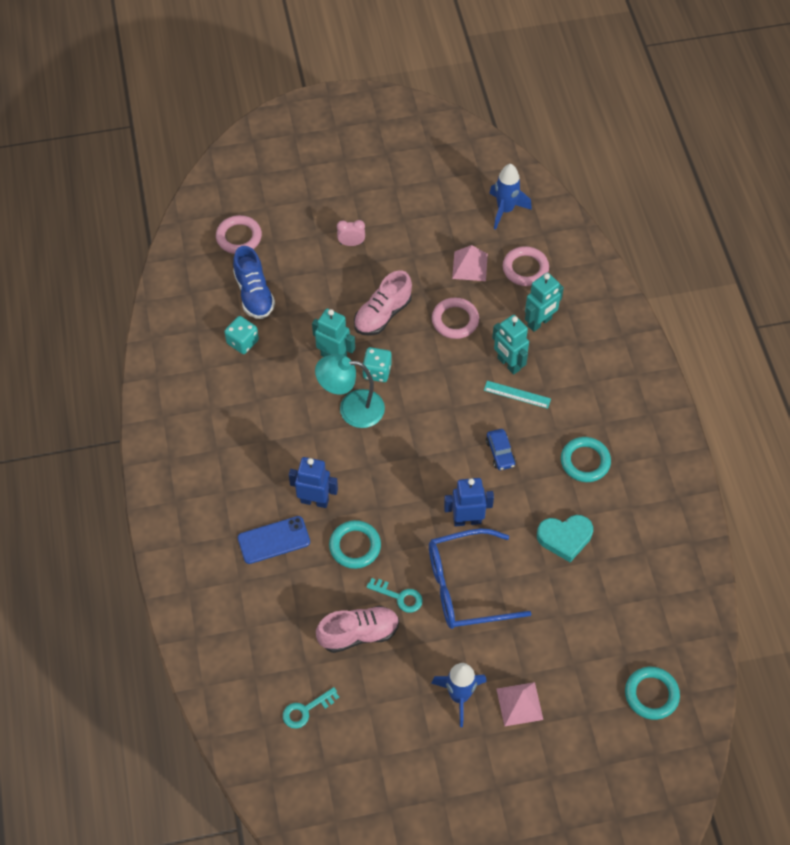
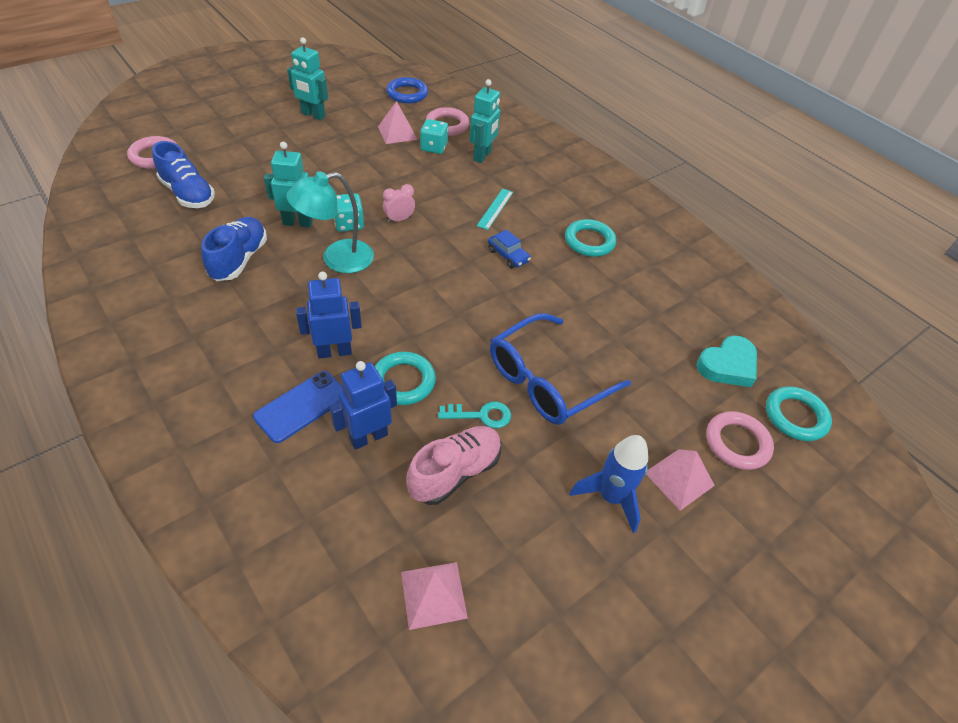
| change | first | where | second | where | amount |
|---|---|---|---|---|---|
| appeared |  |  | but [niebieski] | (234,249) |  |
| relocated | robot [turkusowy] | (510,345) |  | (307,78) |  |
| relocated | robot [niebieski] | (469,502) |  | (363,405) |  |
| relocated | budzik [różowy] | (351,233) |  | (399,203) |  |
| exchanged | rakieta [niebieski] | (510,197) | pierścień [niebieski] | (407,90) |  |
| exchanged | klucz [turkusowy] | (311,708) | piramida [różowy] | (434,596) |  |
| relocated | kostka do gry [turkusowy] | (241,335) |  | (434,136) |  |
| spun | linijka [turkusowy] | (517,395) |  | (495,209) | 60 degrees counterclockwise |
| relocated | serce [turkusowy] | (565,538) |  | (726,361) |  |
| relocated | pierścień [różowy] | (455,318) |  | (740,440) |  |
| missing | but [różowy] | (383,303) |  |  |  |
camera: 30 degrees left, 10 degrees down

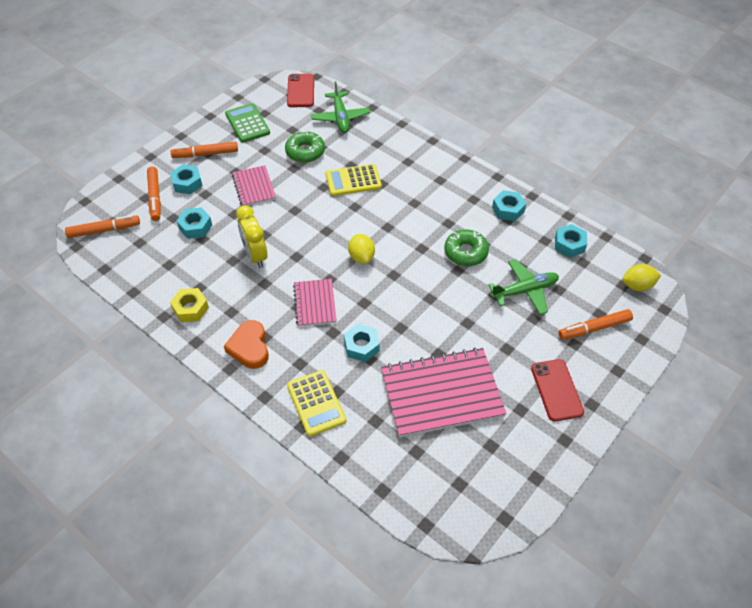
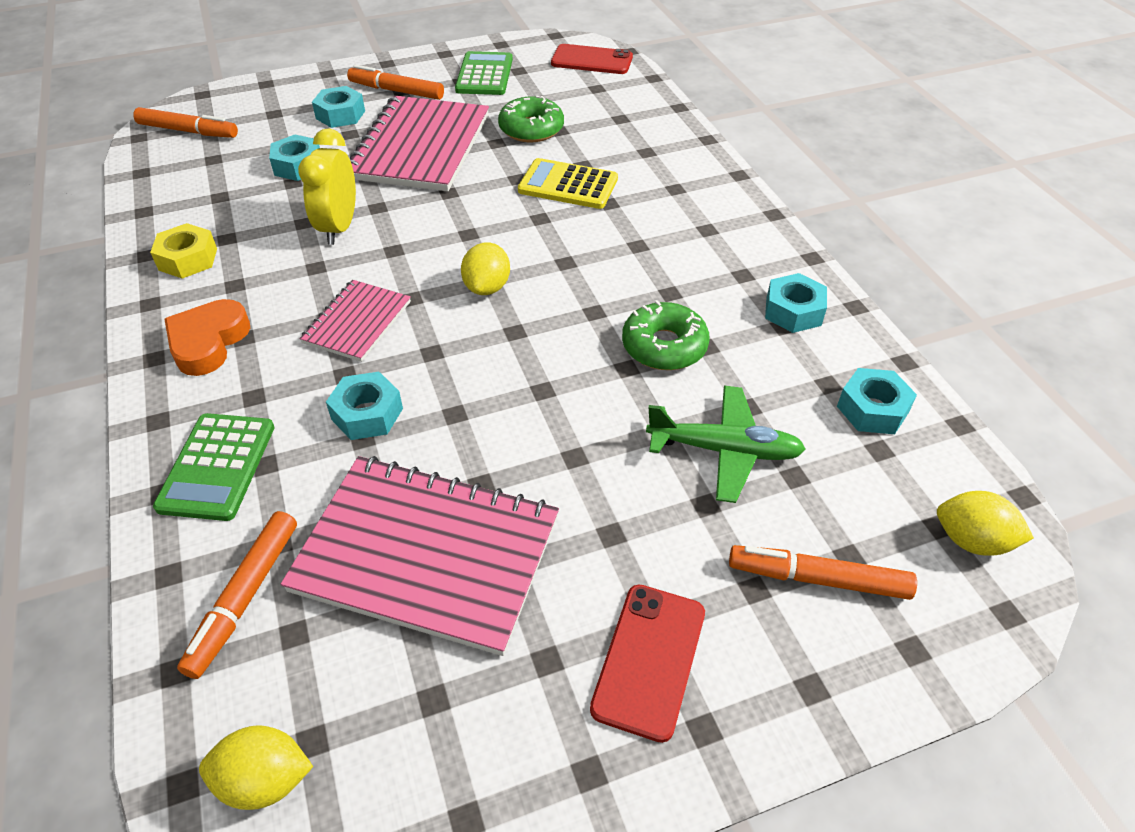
| change | first | where | second | where | amount |
|---|---|---|---|---|---|
| colour | kalkulator [żółty] | (316,403) | kalkulator [zielony] | (214,467) |  |
| relocated | flamaster [pomarańczowy] | (154,194) |  | (237,595) |  |
| appeared |  |  | cytryna [żółty] | (256,767) |  |
| size | zeszyt [różowy] | (254,185) |  | (419,143) | x1.87 |
| spun | telefon [czerwony] | (300,90) |  | (592,59) | 75 degrees clockwise |
| missing | samolot [zielony] | (340,107) |  |  |  |
camera: 30 degrees right, 5 degrees down

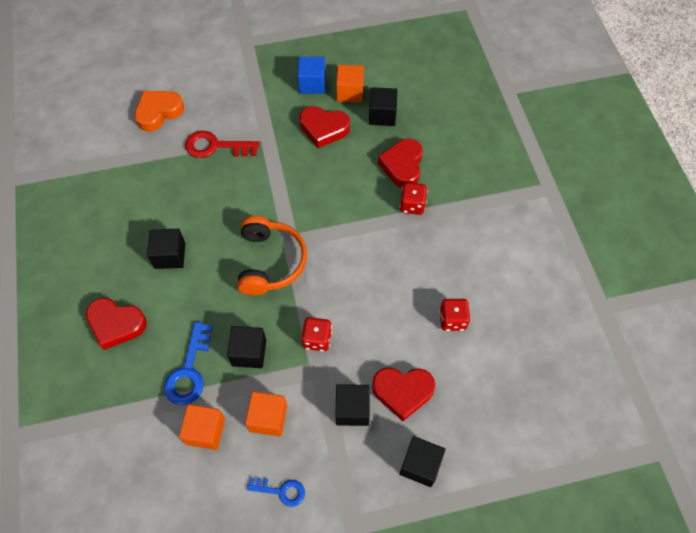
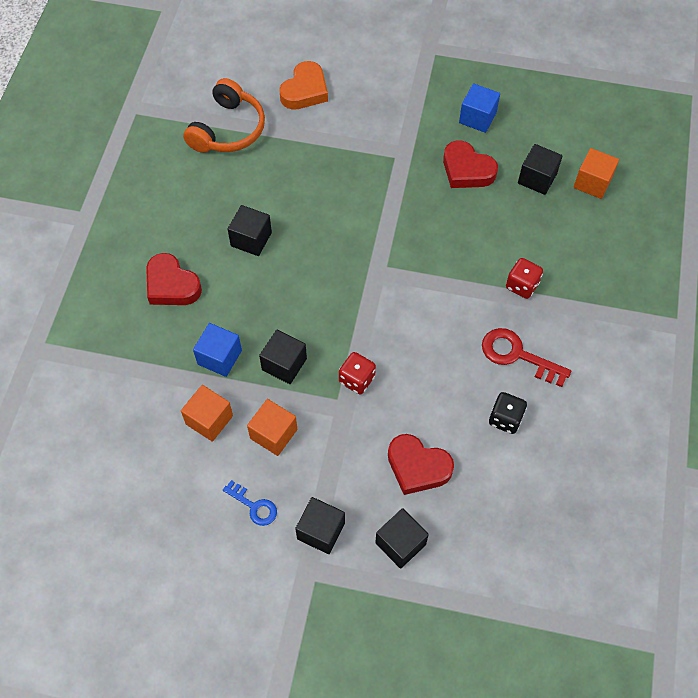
| change | first | where | second | where | amount |
|---|---|---|---|---|---|
| relocated | słuchawki [pomarańczowy] | (272,256) |  | (224,115) |  |
| exchanged | klucz [niebieski] | (188,363) | sześcian [niebieski] | (217,350) |  |
| spun | serce [pomarańczowy] | (159,111) |  | (303,85) | 135 degrees clockwise |
| relocated | sześcian [czarny] | (353,405) |  | (320,525) |  |
| relocated | klucz [czerwony] | (222,144) |  | (526,357) |  |
| colour | kostka do gry [czerwony] | (455,315) | kostka do gry [czarny] | (508,413) |  |
| relocated | sześcian [pomarańczowy] | (350,84) |  | (596,173) |  |
| missing | serce [czerwony] | (400,163) |  |  |  |
camera: 25 degrees right, 0 degrees up

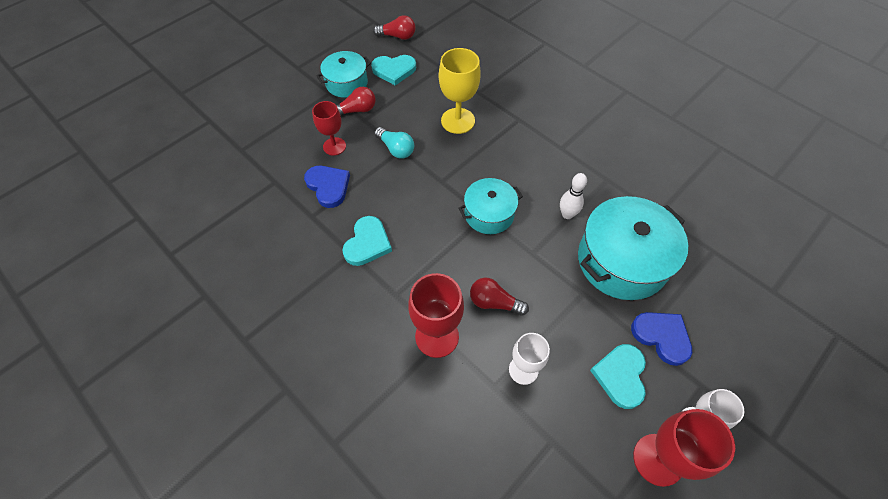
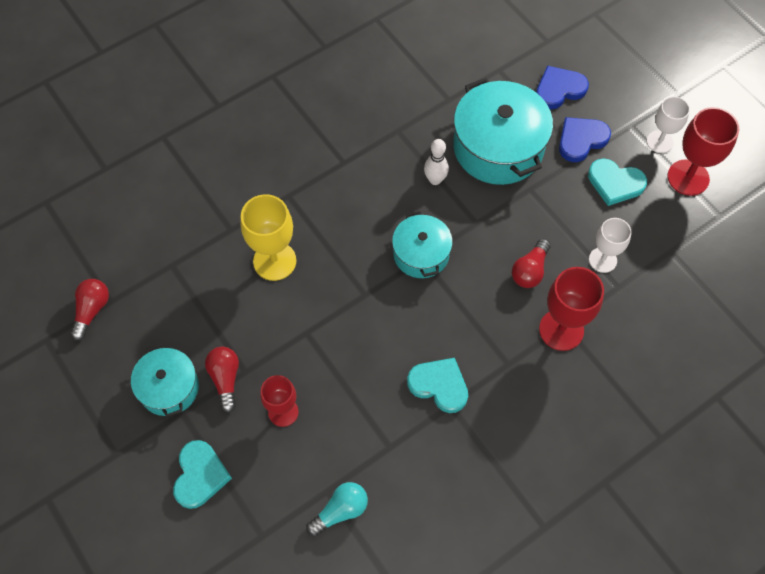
| change | first | where | second | where | amount |
|---|---|---|---|---|---|
| relocated | serce [turkusowy] | (393,70) |  | (202,474) |  |
| relocated | żarówka [turkusowy] | (394,143) |  | (337,509) |  |
| relocated | serce [niebieski] | (327,187) |  | (562,87) |  |
camera: 80 degrees left, 5 degrees up

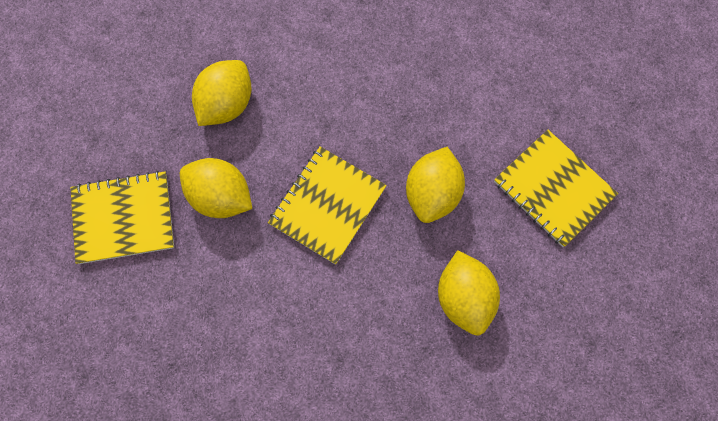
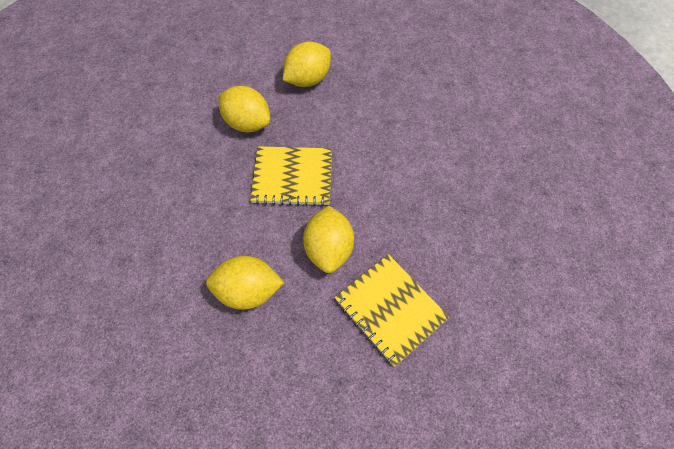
| change | first | where | second | where | amount |
|---|---|---|---|---|---|
| spun | cytryna [żółty] | (435,185) |  | (244,109) | 45 degrees clockwise |
| missing | zeszyt [żółty] | (556,188) |  |  |  |
camera: 120 degrees left, 10 degrees down

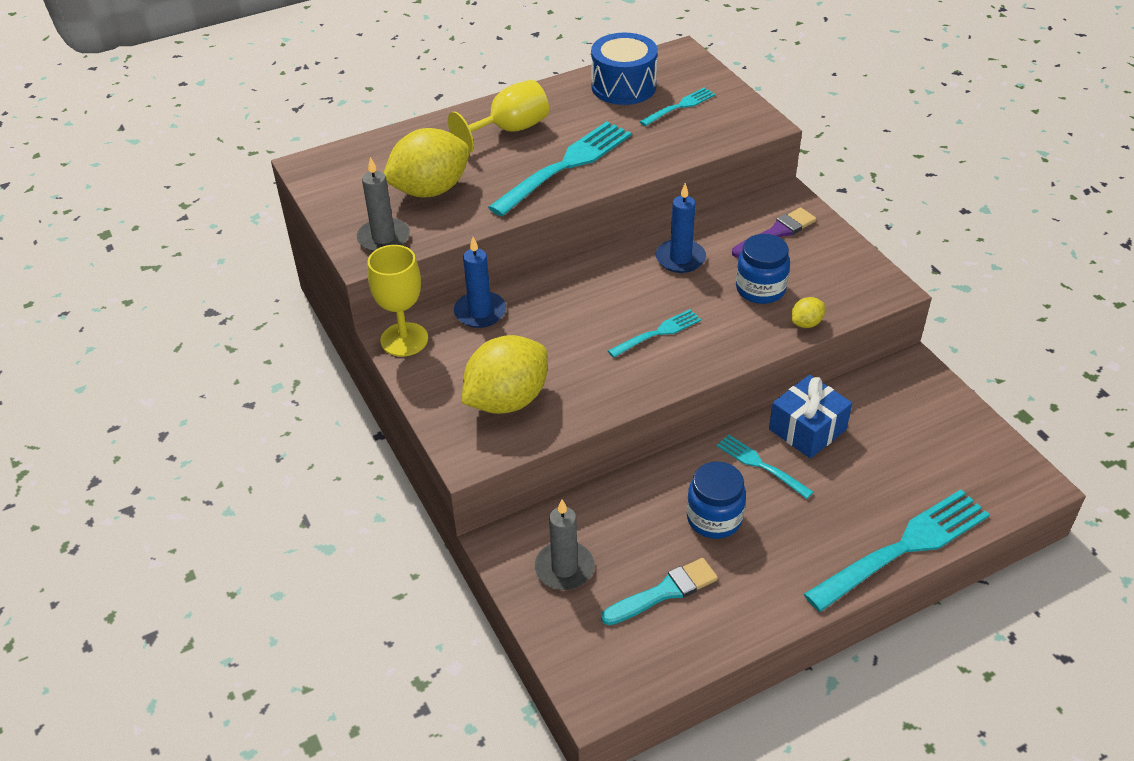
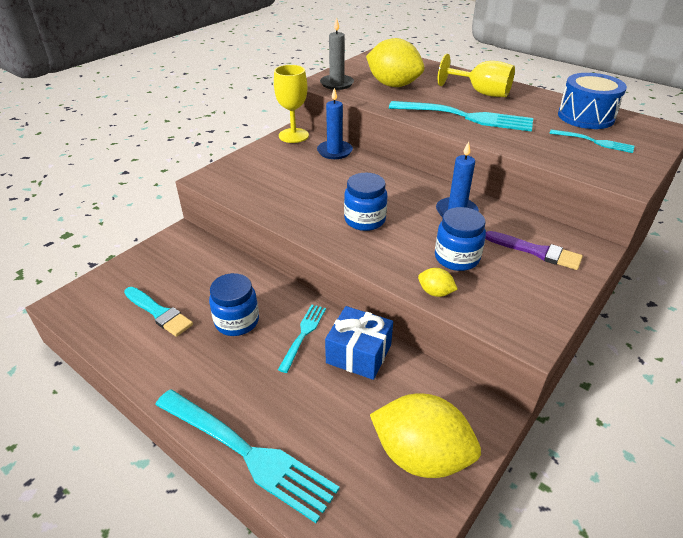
| change | first | where | second | where | amount |
|---|---|---|---|---|---|
| exchanged | widelec [turkusowy] | (654,333) | słoik [niebieski] | (366,202) |  |
| relocated | cytryna [żółty] | (505,374) |  | (425,435) |  |
| missing | świeca [szary] | (564,545) |  |  |  |
camera: 65 degrees right, 5 degrees down

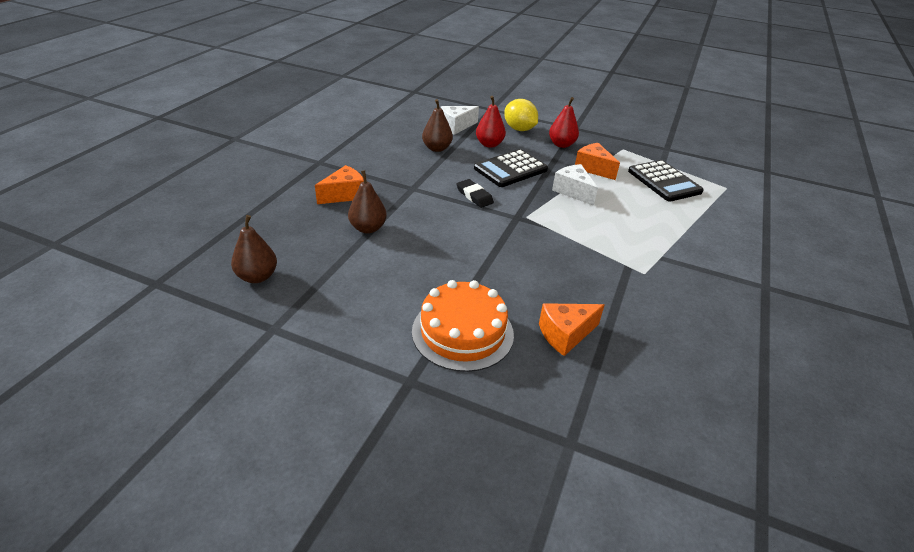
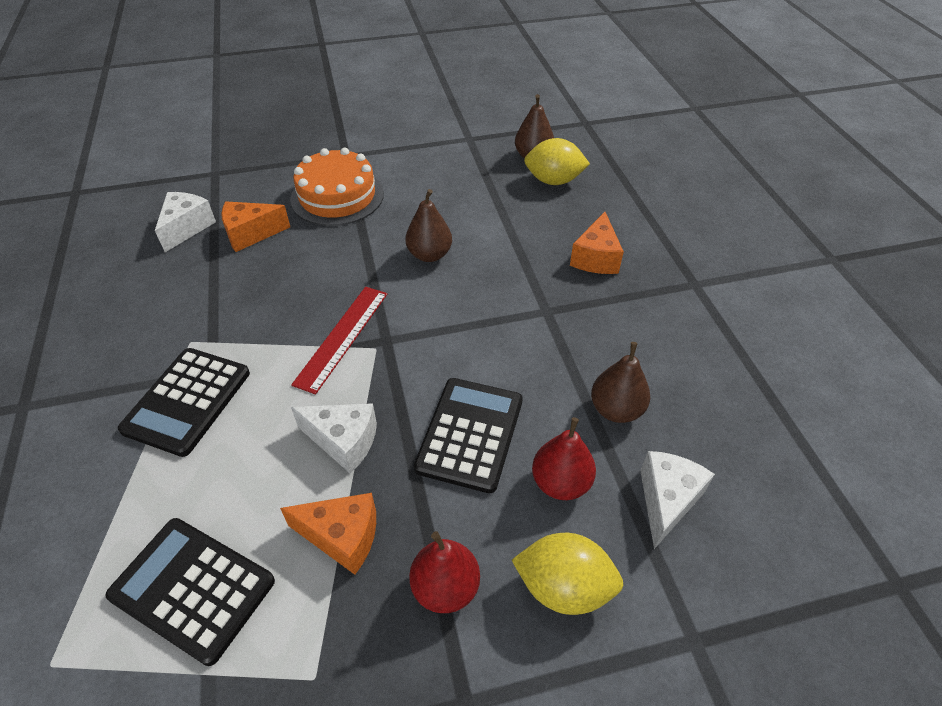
| change | first | where | second | where | amount |
|---|---|---|---|---|---|
| appeared |  |  | kalkulator [czarny] | (184,402) |  |
| appeared |  |  | ser [biały] | (185,222) |  |
| spun | ser [pomarańczowy] | (571,329) |  | (255,226) | 135 degrees counterclockwise |
| appeared |  |  | linijka [czerwony] | (339,340) |  |
| relocated | gruszka [brązowy] | (367,202) |  | (428,225) |  |
| appeared |  |  | cytryna [żółty] | (557,161) |  |
| missing | gumka do mazania [czarny] | (475,193) |  |  |  |
camera: 145 degrees right, 10 degrees up

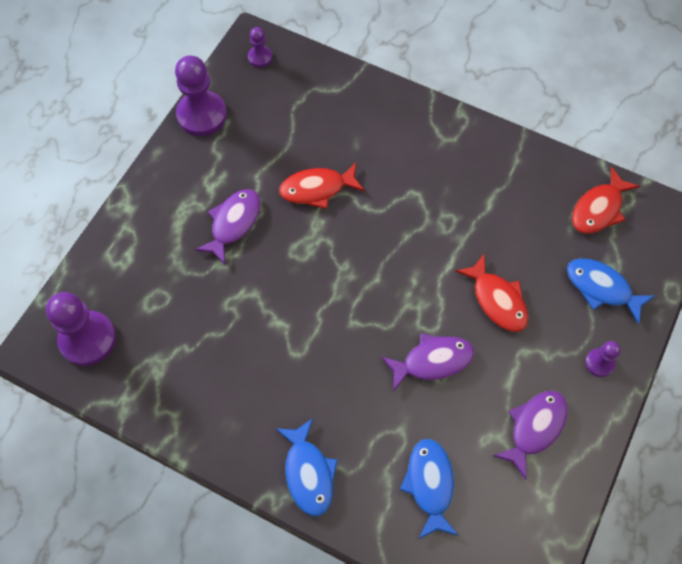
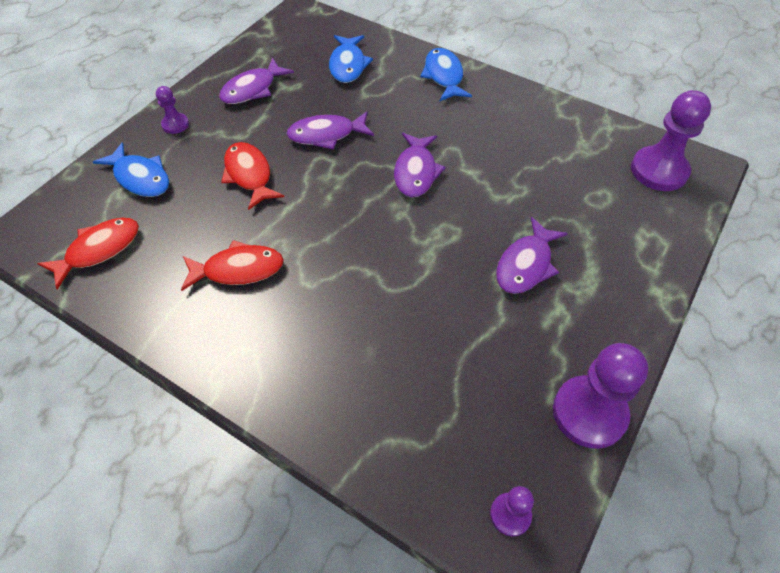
| change | first | where | second | where | amount |
|---|---|---|---|---|---|
| relocated | ryba [czerwony] | (322,186) |  | (232,265) |  |
| appeared |  |  | ryba [fioletowy] | (420,165) |  |
camera: 175 degrees left, 10 degrees down

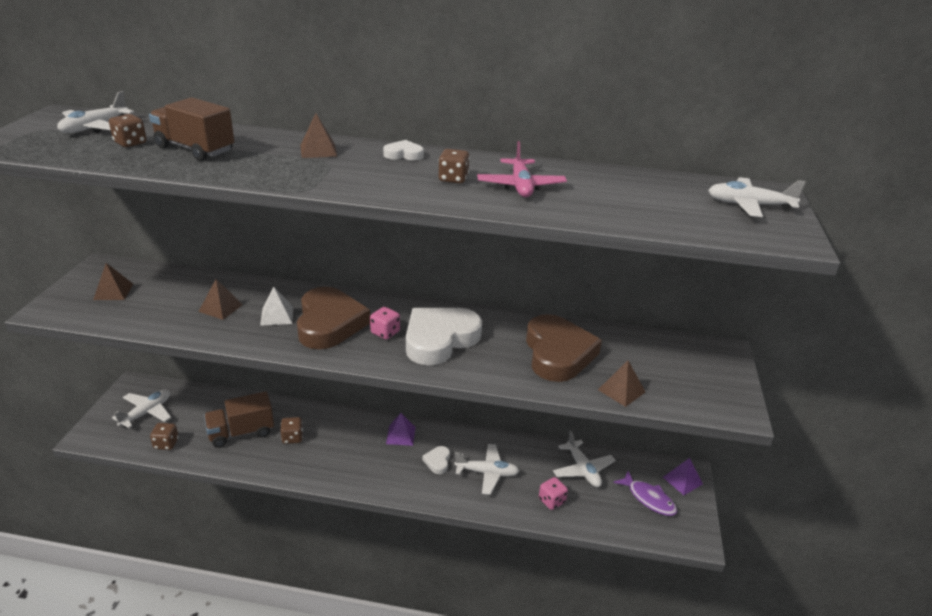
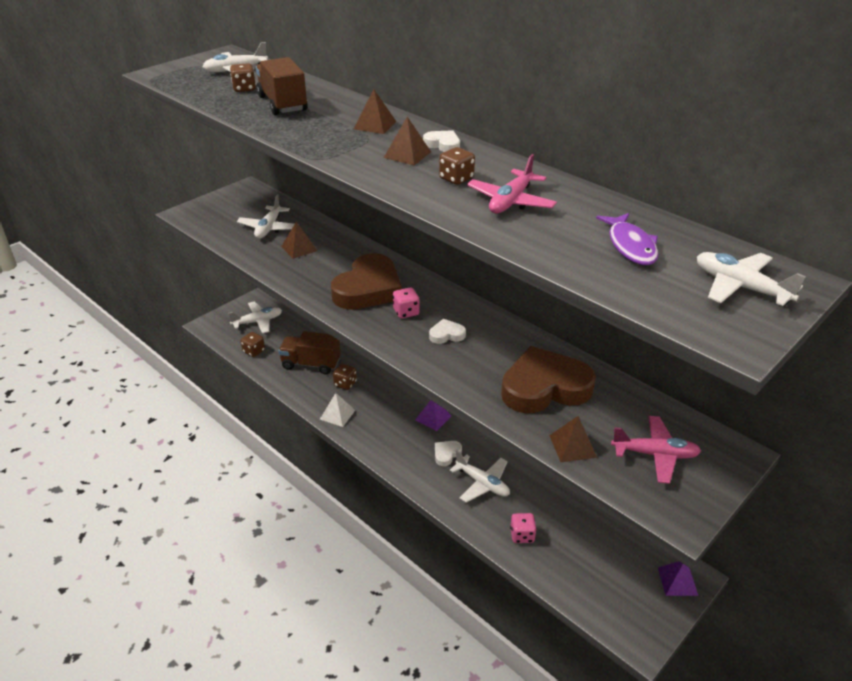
| change | first | where | second | where | amount |
|---|---|---|---|---|---|
| relocated | samolot [biały] | (584,459) |  | (265,216) |  |
| relocated | piramida [biały] | (276,306) |  | (337,410) |  |
| relocated | piramida [brązowy] | (113,281) |  | (407,141) |  |
| size | serce [biały] | (444,336) |  | (447,331) | x0.43 |
| spun | serce [brązowy] | (564,348) |  | (548,379) | 135 degrees counterclockwise |
| relocated | ryba [fioletowy] | (645,493) |  | (627,239) |  |
| appeared |  |  | samolot [różowy] | (656,450) |  |
camera: 35 degrees right, 5 degrees up

